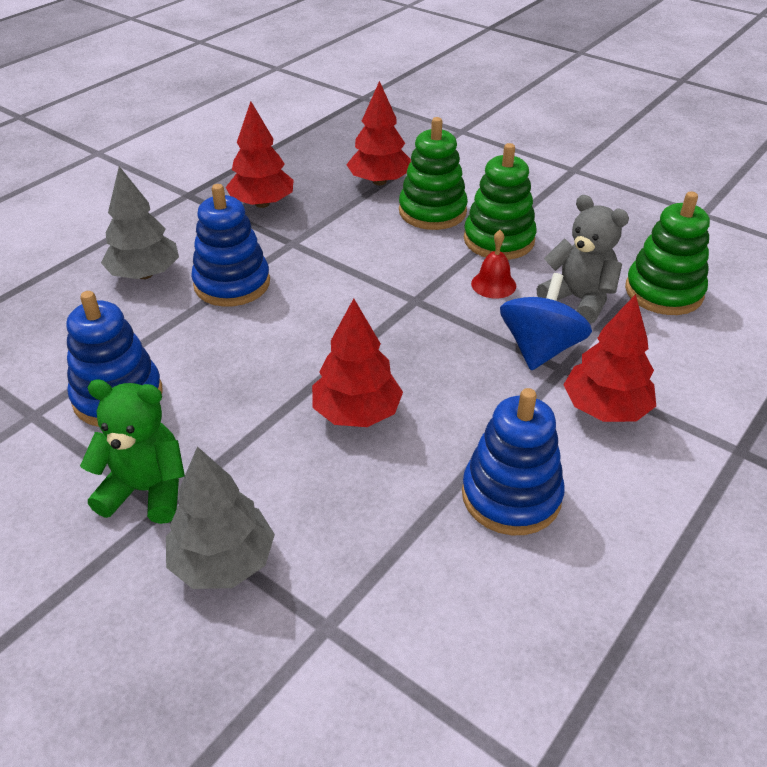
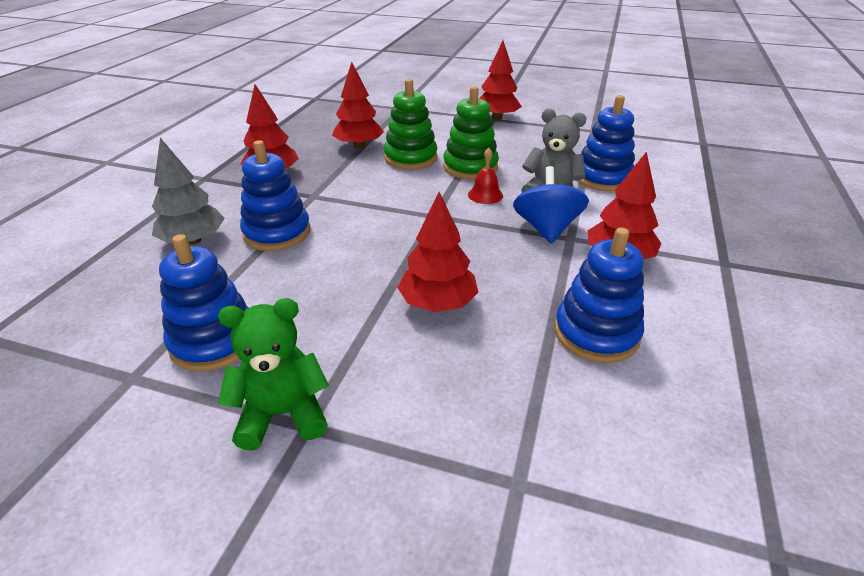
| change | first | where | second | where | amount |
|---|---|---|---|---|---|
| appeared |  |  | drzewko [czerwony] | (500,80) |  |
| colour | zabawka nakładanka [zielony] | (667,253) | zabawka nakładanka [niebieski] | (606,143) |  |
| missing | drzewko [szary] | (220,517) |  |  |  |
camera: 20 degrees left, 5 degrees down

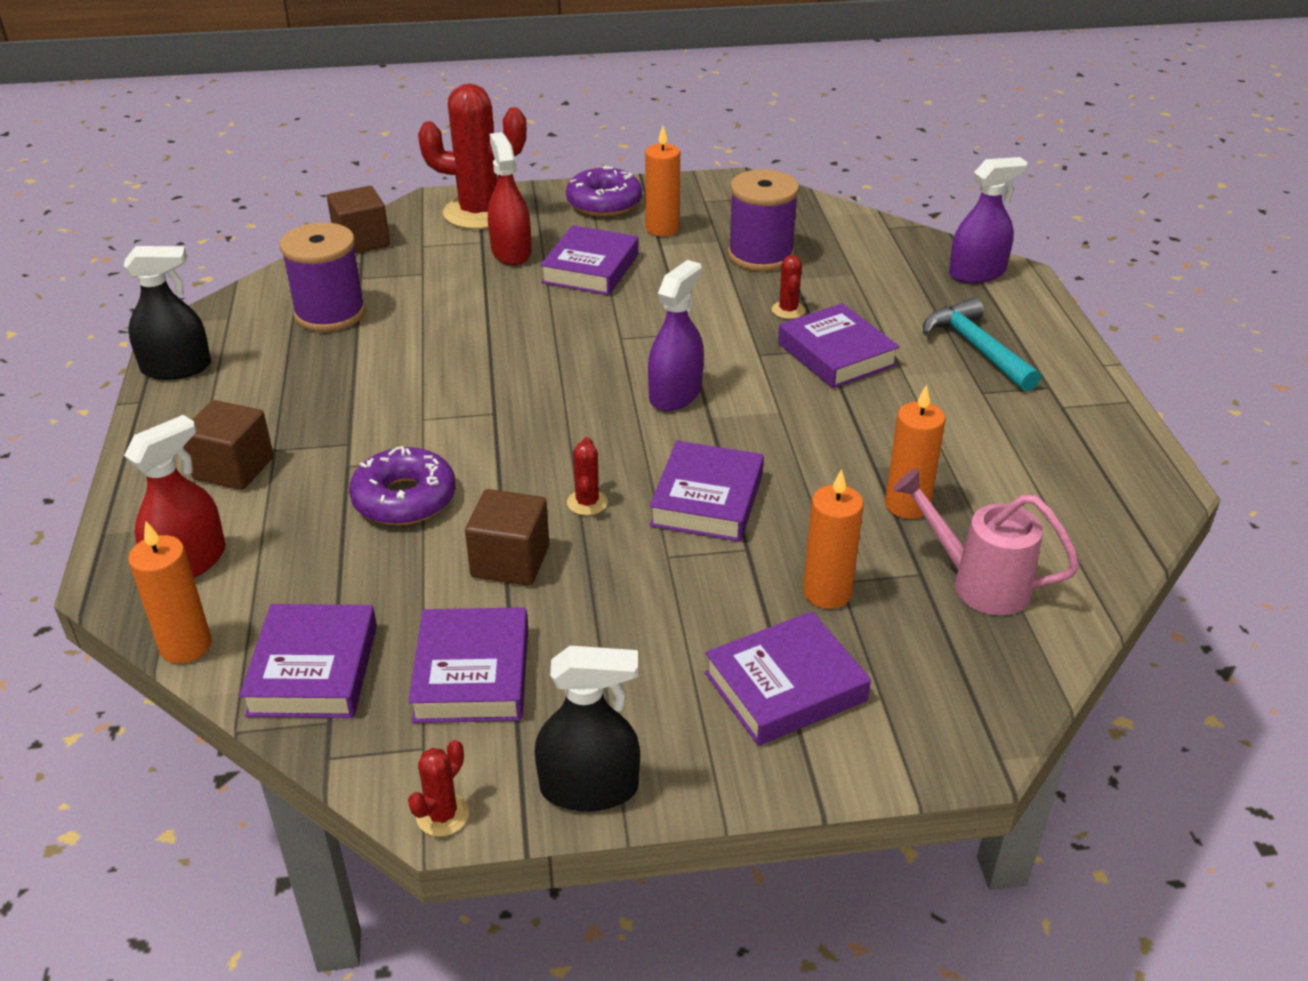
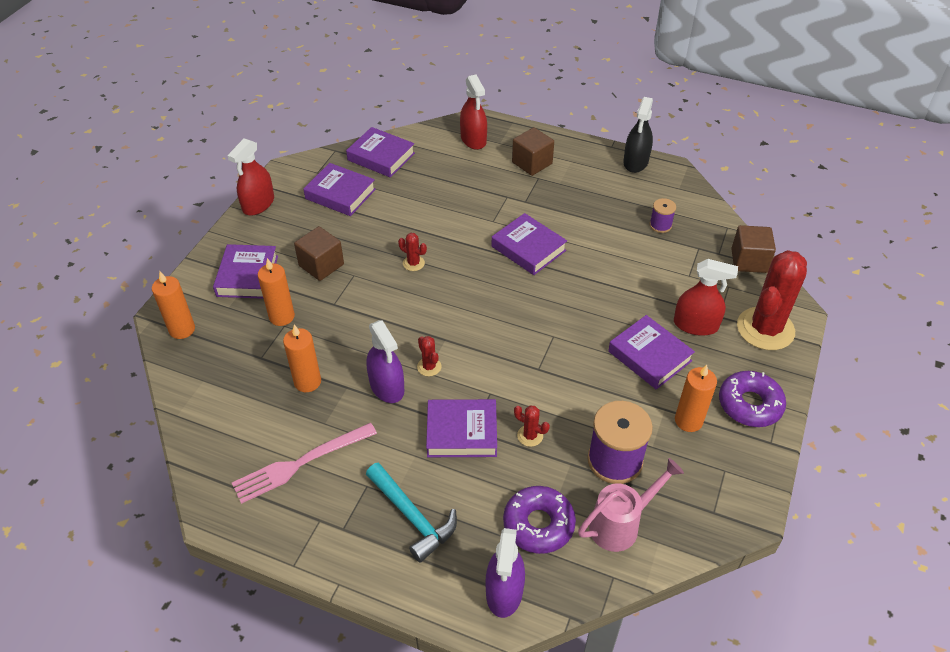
| change | first | where | second | where | amount |
|---|---|---|---|---|---|
| relocated | świeca [pomarańczowy] | (170,592) |  | (173,305) |  |
| colour | spryskiwacz [czarny] | (587,729) | spryskiwacz [czerwony] | (250,177) |  |
| appeared |  |  | widelec [różowy] | (304,463) |  |
| relocated | sześcian [brązowy] | (507,537) |  | (319,253) |  |
| relocated | spryskiwacz [fioletowy] | (676,335) |  | (385,361) |  |
| spun | młotek [turkusowy] | (982,344) |  | (411,512) | 45 degrees clockwise |
| relocated | kaktus [czerwony] | (438,788) |  | (429,356) |  |
| relocated | książka [fioletowy] | (707,491) |  | (529,244) |  |
| relocated | donut [fioletowy] | (402,485) |  | (539,520) |  |
| relocated | konewka [różowy] | (986,542) |  | (631,505) |  |
| size | szpulka [fioletowy] | (323,277) |  | (662,215) | x0.51 |
camera: 120 degrees right, 10 degrees up

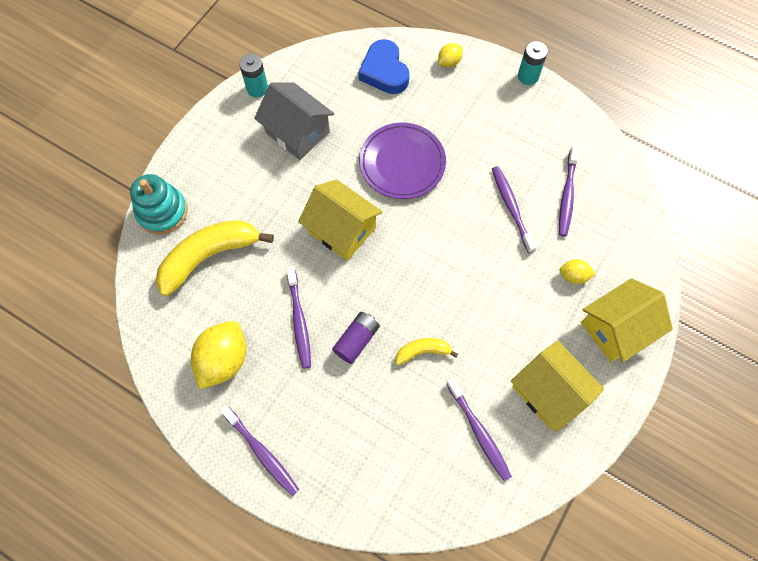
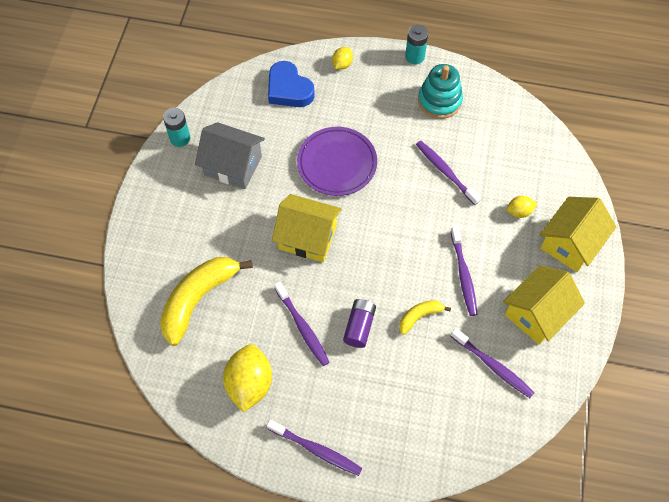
| change | first | where | second | where | amount |
|---|---|---|---|---|---|
| relocated | zabawka nakładanka [turkusowy] | (158,204) |  | (440,91) |  |
| relocated | szczoteczka do zębów [fioletowy] | (569,191) |  | (464,271) |  |
| spun | domek [żółty] | (557,386) |  | (544,304) | 75 degrees counterclockwise |
camera: 20 degrees left, 5 degrees down

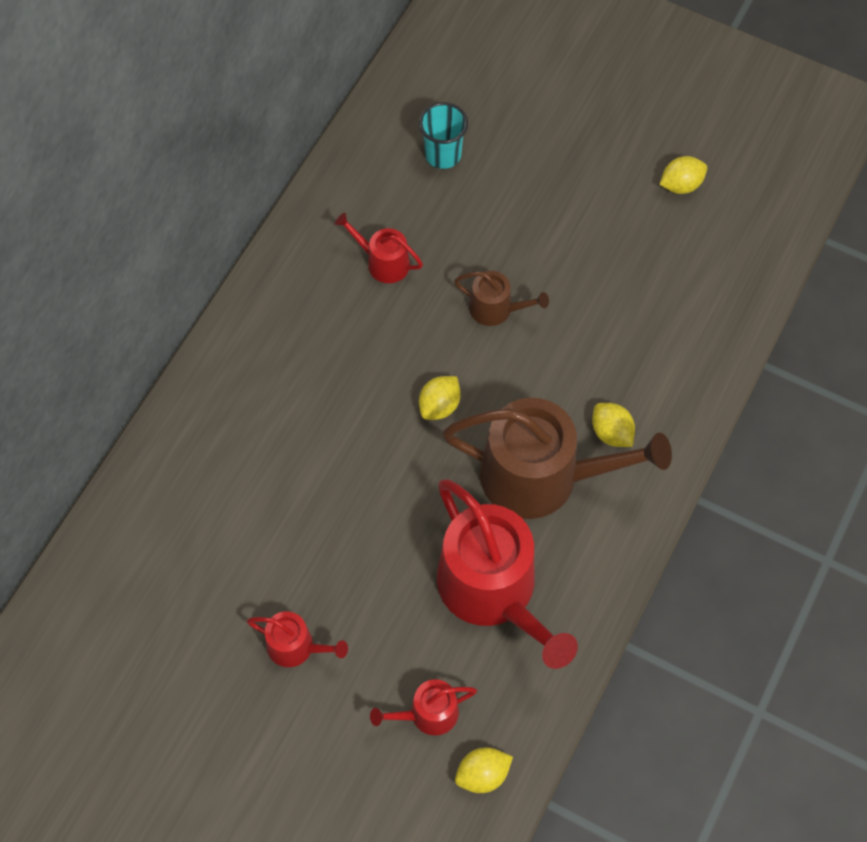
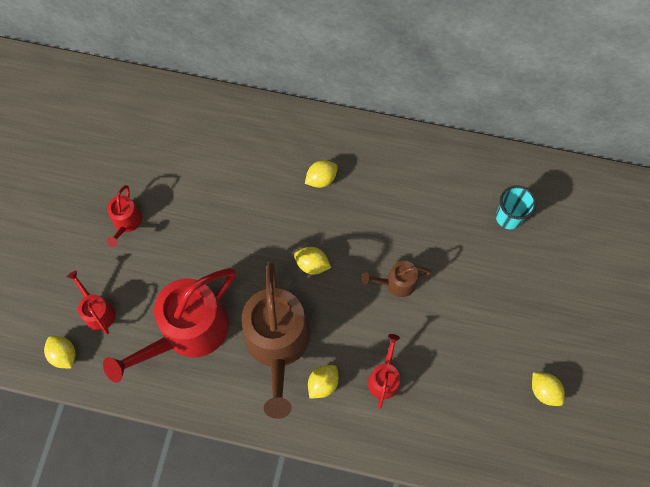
| change | first | where | second | where | amount |
|---|---|---|---|---|---|
| appeared |  |  | cytryna [żółty] | (321,174) |  |
| spun | konewka [brązowy] | (501,298) |  | (396,279) | 75 degrees clockwise |
| relocated | konewka [czerwony] | (379,248) |  | (384,371) |  |
camera: 75 degrees right, 5 degrees up

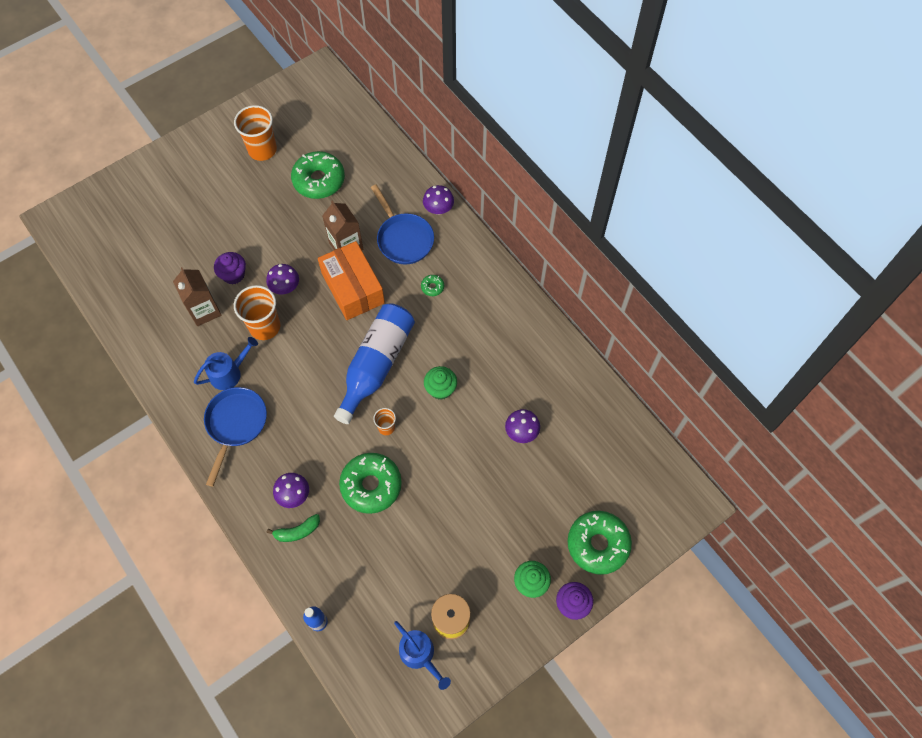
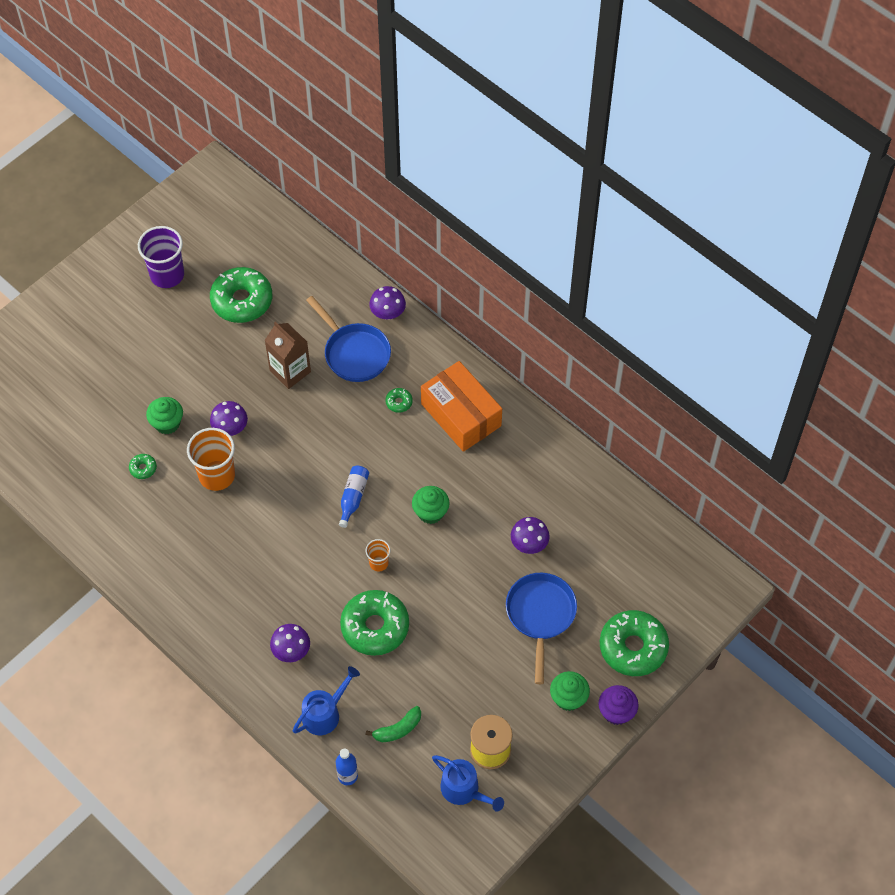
| change | first | where | second | where | amount |
|---|---|---|---|---|---|
| exchanged | karton mleka [brązowy] | (197,296) | donut [zielony] | (143,466) |  |
| colour | szklanka [pomarańczowy] | (255,133) | szklanka [fioletowy] | (161,257) |  |
| colour | muffinka [fioletowy] | (230,268) | muffinka [zielony] | (164,415) |  |
| relocated | konewka [niebieski] | (226,363) |  | (326,700) |  |
| size | butelka [niebieski] | (374,363) |  | (354,497) | x0.45 |
| relocated | banan [zielony] | (293,528) |  | (393,724) |  |
| relocated | pudełko [pomarańczowy] | (351,280) |  | (461,406) |  |
| relocated | patelnia [niebieski] | (235,436) |  | (541,628) |  |
camera: 10 degrees left, 5 degrees down

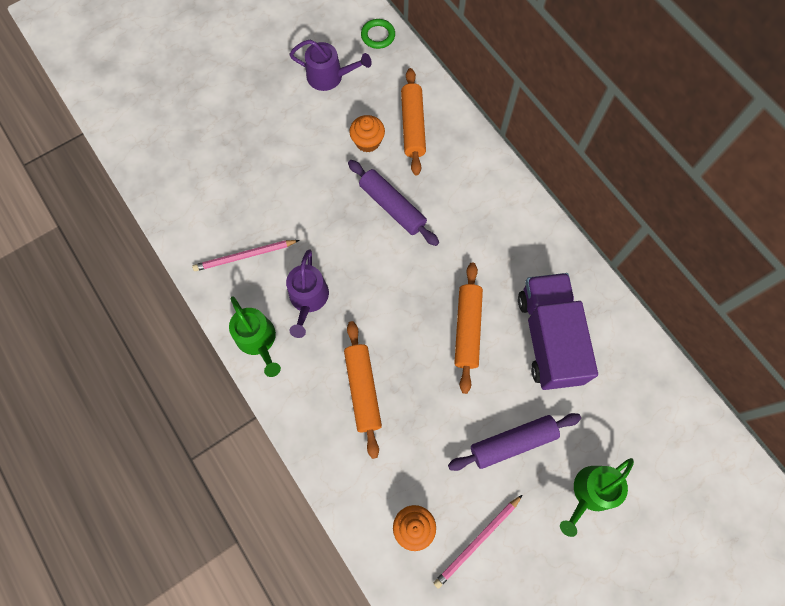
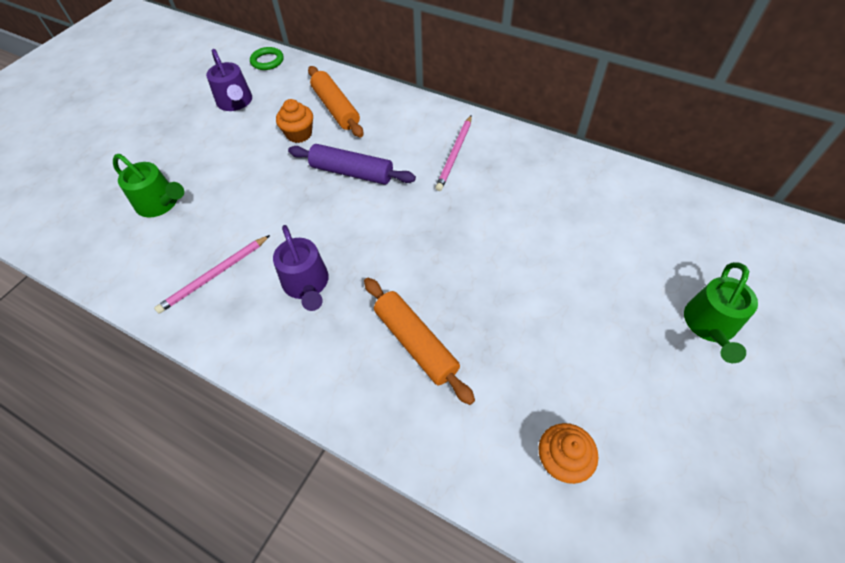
| change | first | where | second | where | amount |
|---|---|---|---|---|---|
| relocated | konewka [zielony] | (255,336) |  | (148,185) |  |
| spun | konewka [fioletowy] | (330,65) |  | (229,80) | 75 degrees clockwise |
| relocated | ołówek [różowy] | (478,542) |  | (453,153) |  |
| missing | wałek do ciasta [fioletowy] | (514,442) |  |  |  |
| missing | wałek do ciasta [pomarańczowy] | (468,328) |  |  |  |
| missing | ciężarówka [fioletowy] | (558,331) |  |  |  |
camera: 25 degrees left, 15 degrees down

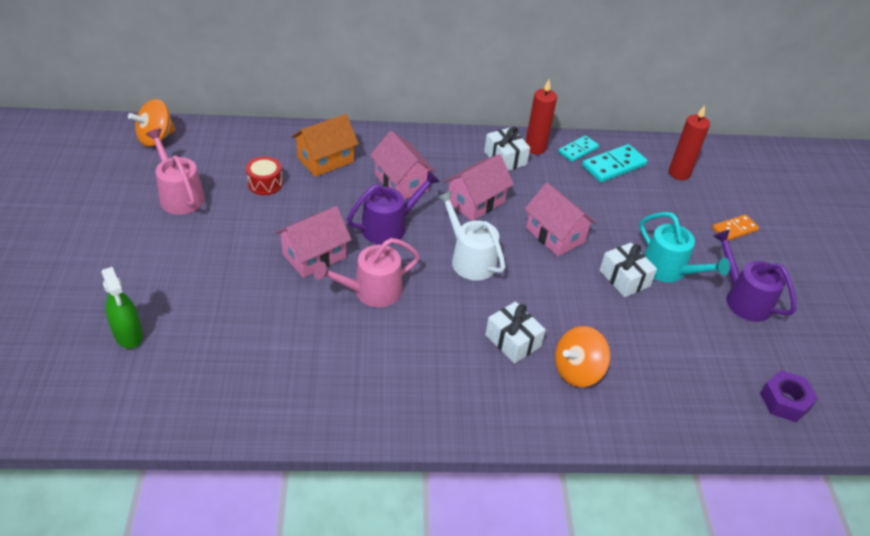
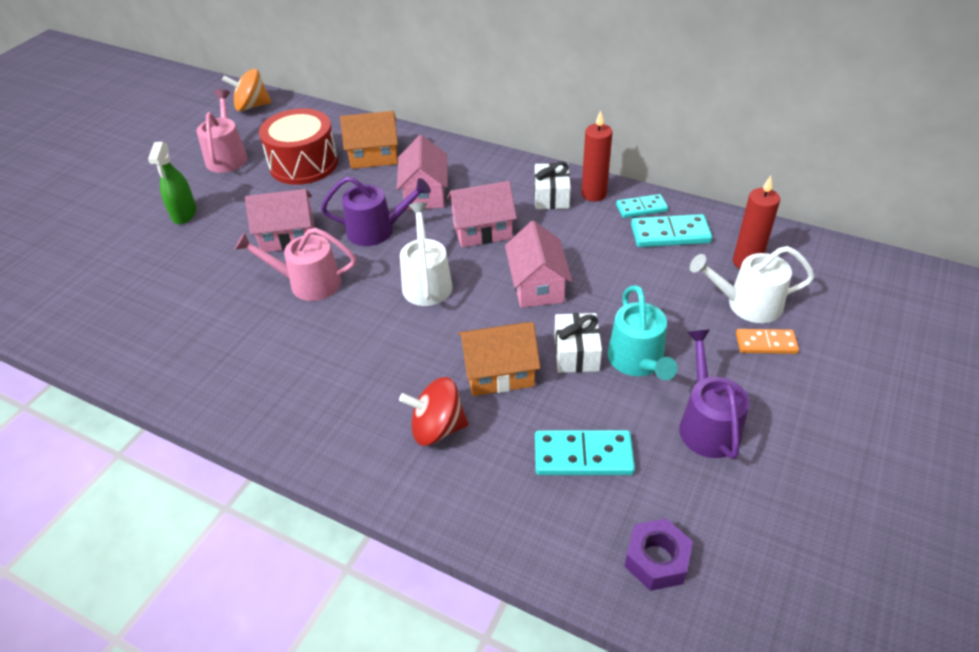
| change | first | where | second | where | amount |
|---|---|---|---|---|---|
| relocated | spryskiwacz [zielony] | (122,308) |  | (172,183) |  |
| size | bęben [czerwony] | (264,175) |  | (298,146) | x2.00 |
| colour | bączek [pomarańczowy] | (582,356) | bączek [czerwony] | (434,411) |  |
| appeared |  |  | domek [pomarańczowy] | (499,359) |  |
| appeared |  |  | kostka domina [turkusowy] | (585,452) |  |
| appeared |  |  | konewka [biały] | (752,284) |  |
| missing | prezent [biały] | (515,332) |  |  |  |
camera: 35 degrees right, 0 degrees up

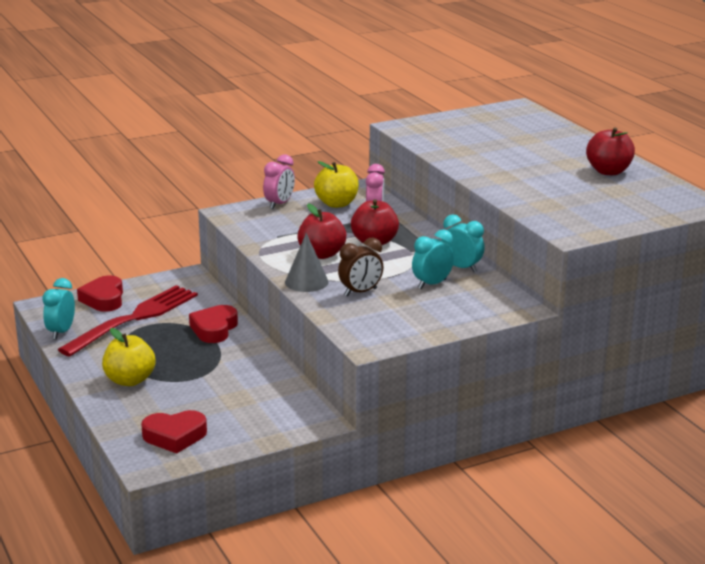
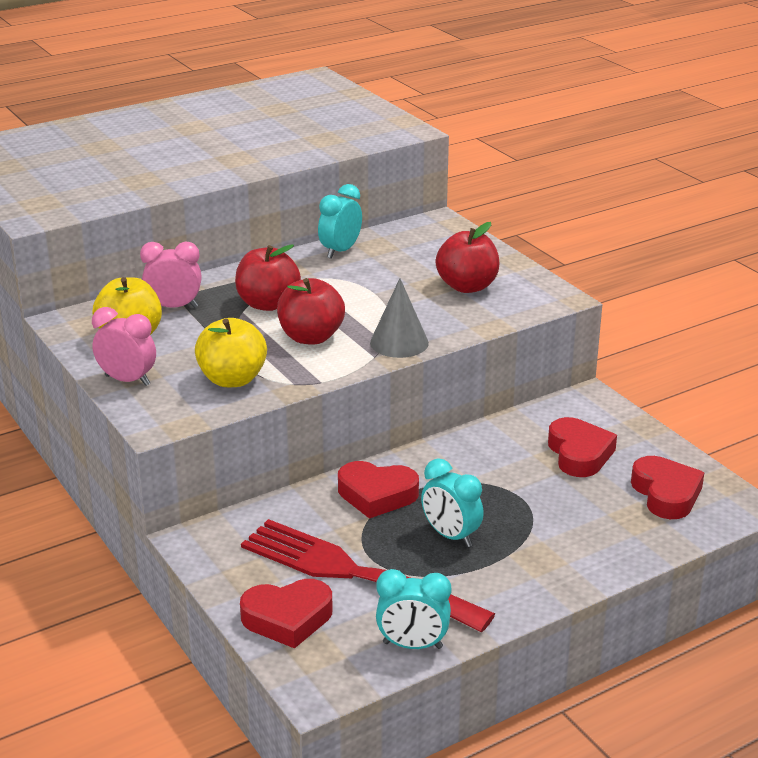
| change | first | where | second | where | amount |
|---|---|---|---|---|---|
| relocated | jabłko [żółty] | (128,357) |  | (231,352) |  |
| relocated | budzik [turkusowy] | (433,259) |  | (452,502) |  |
| relocated | jabłko [czerwony] | (610,151) |  | (468,257) |  |
| appeared |  |  | serce [czerwony] | (582,447) |  |
| missing | budzik [brązowy] | (360,267) |  |  |  |
camera: 95 degrees left, 5 degrees up

